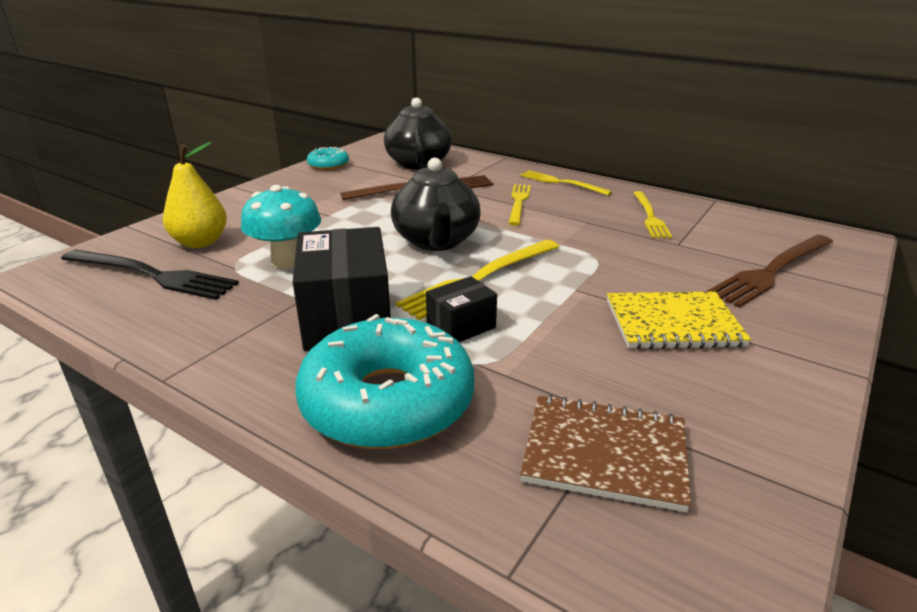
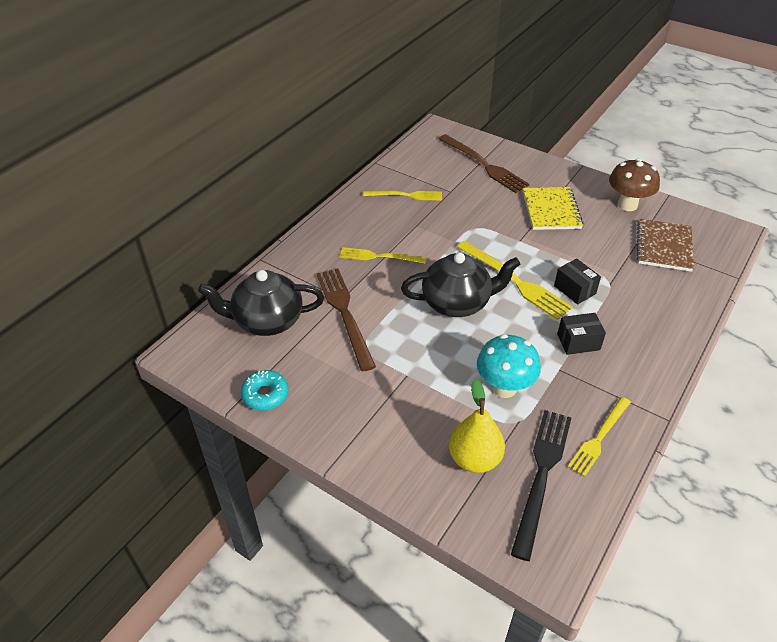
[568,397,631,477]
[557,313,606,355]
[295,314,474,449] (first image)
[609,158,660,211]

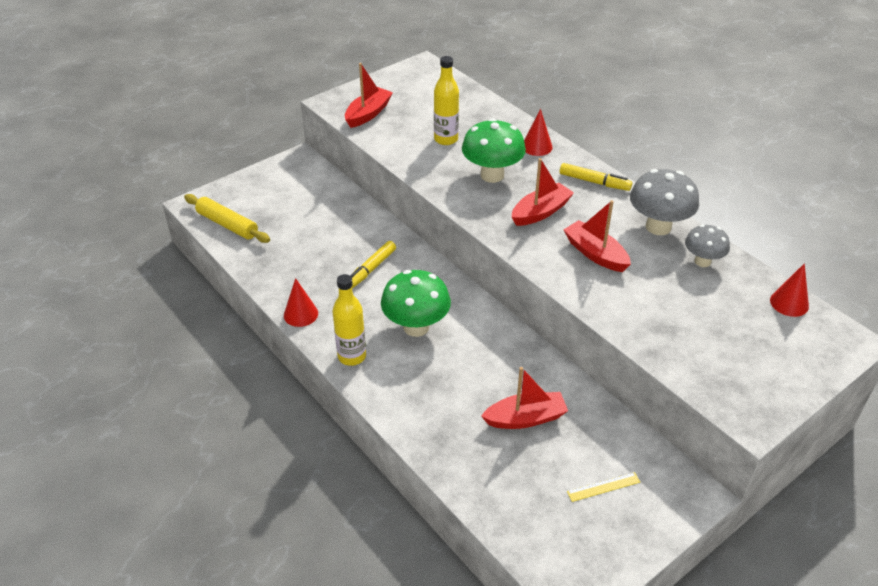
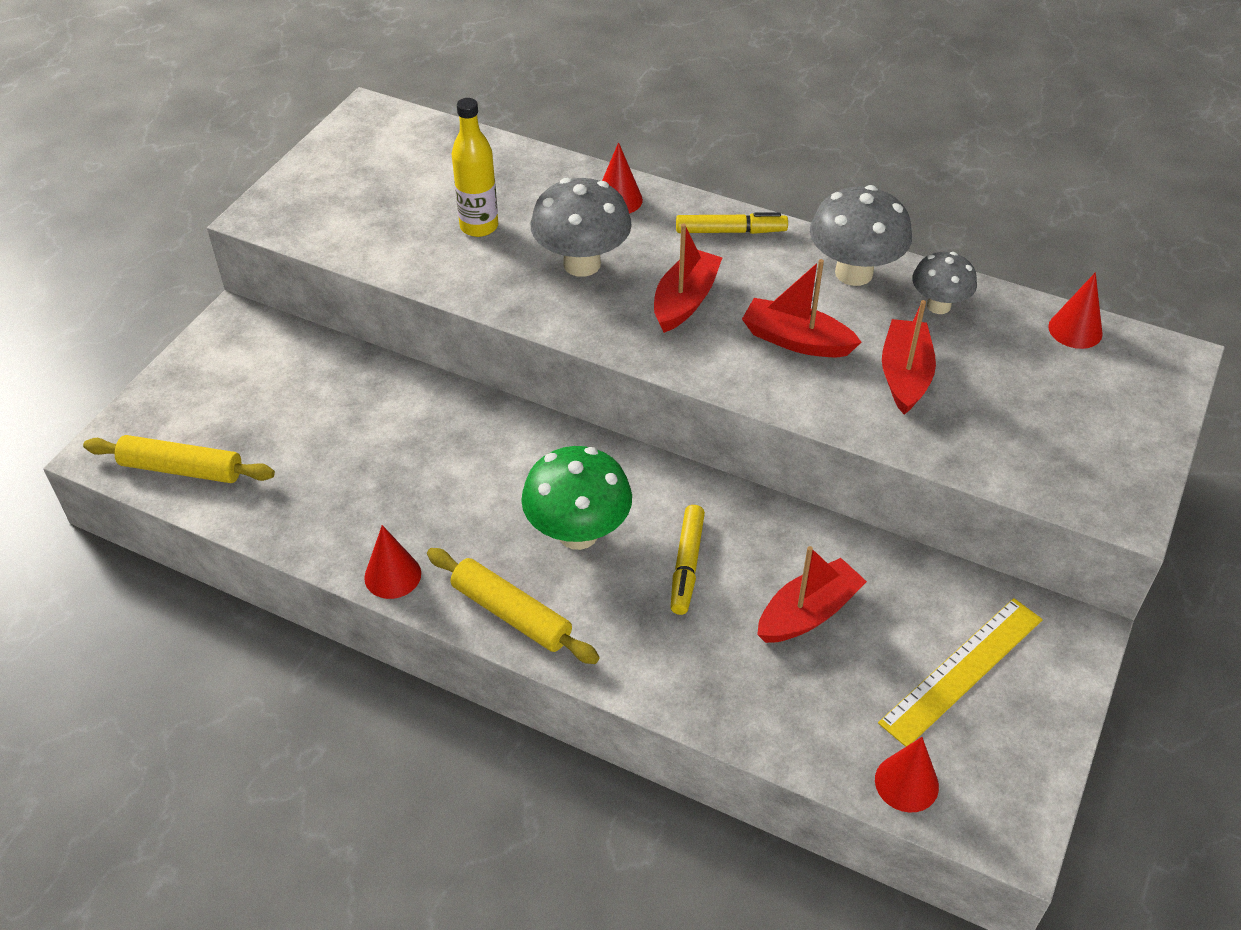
[882,300,936,415]
[531,178,632,277]
[671,505,705,615]
[427,548,599,664]
[878,598,1043,747]
[875,737,939,813]

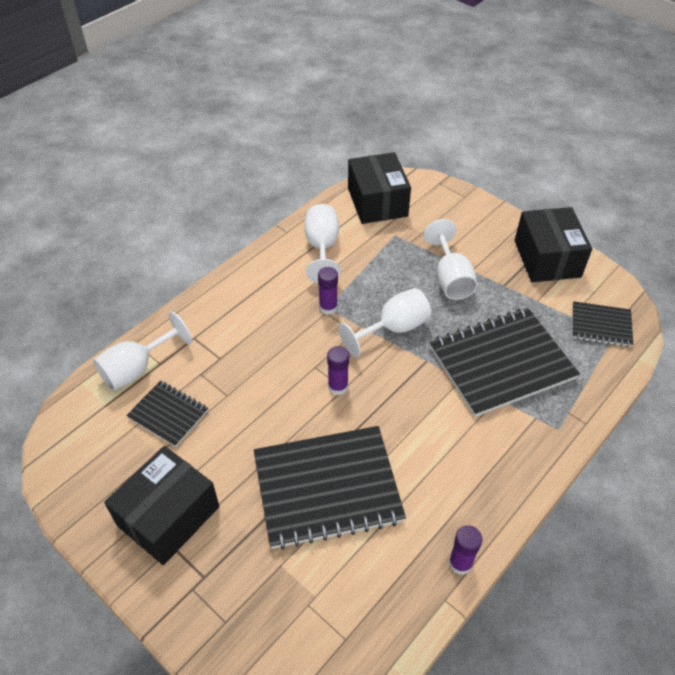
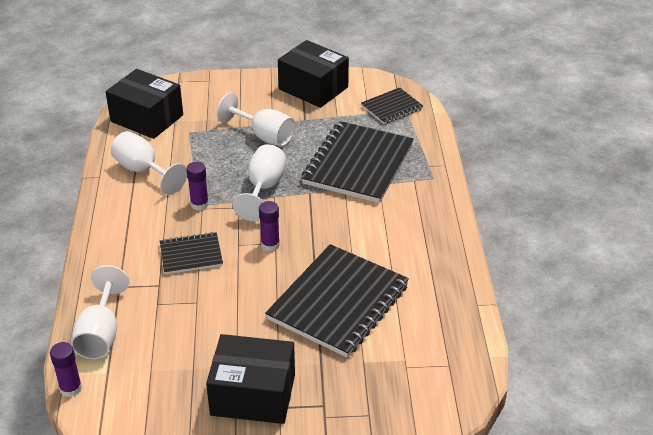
[160,232,223,274]
[206,334,295,424]
[50,342,82,397]

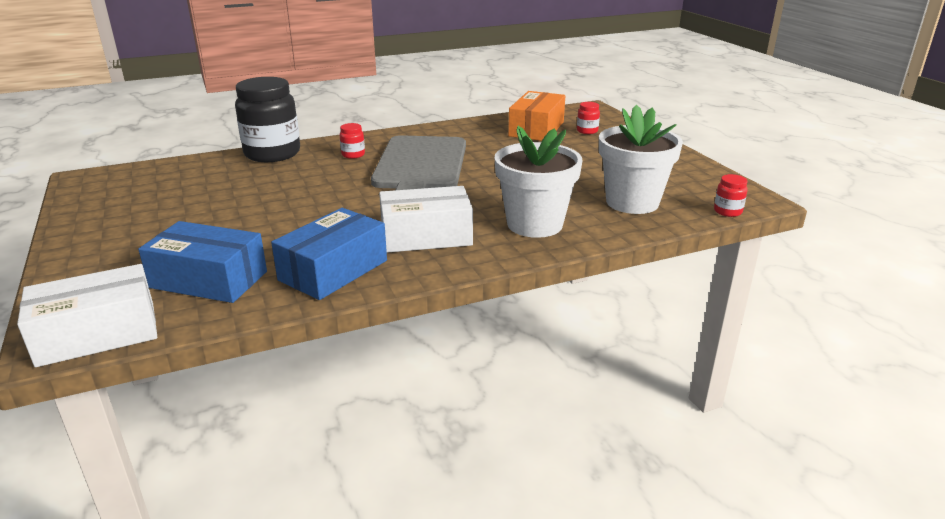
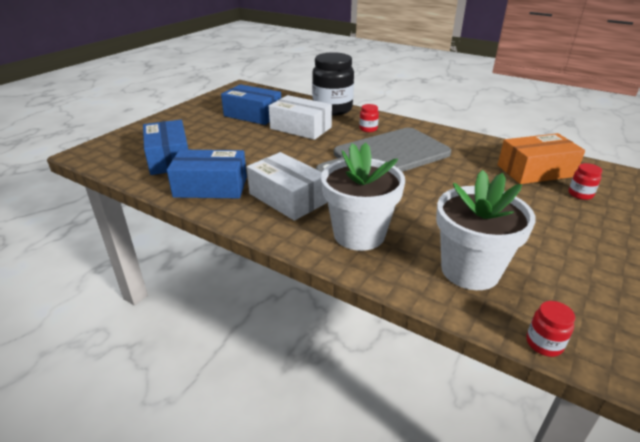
[269,95,332,140]
[221,84,281,125]

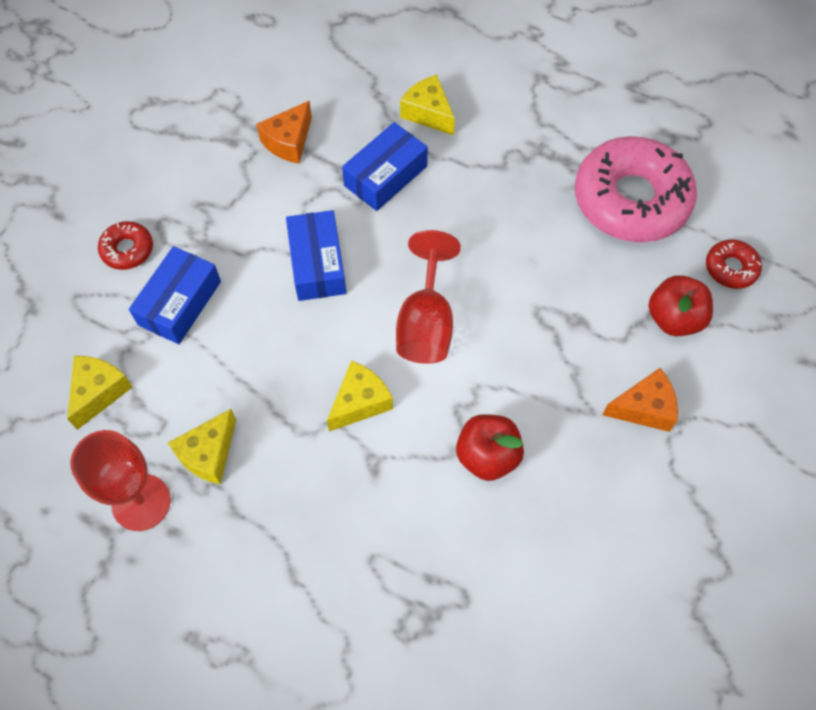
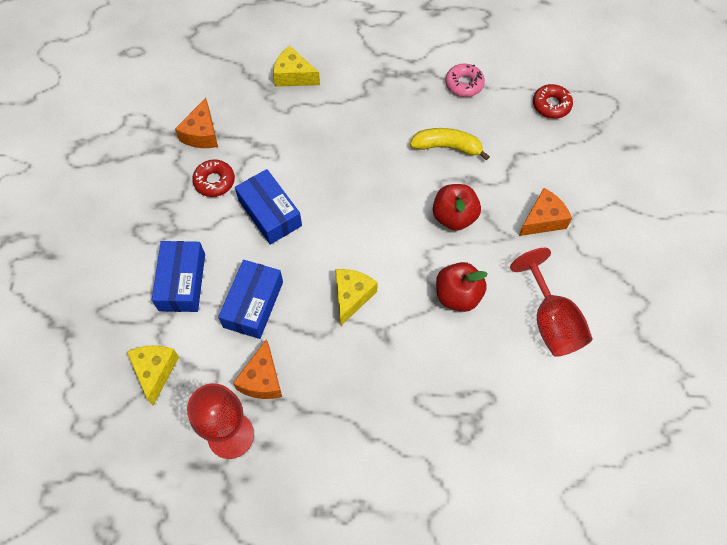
[218,260,283,339]
[445,64,485,97]
[192,159,235,197]
[510,248,593,357]
[433,184,481,231]
[233,339,282,399]
[410,128,490,161]

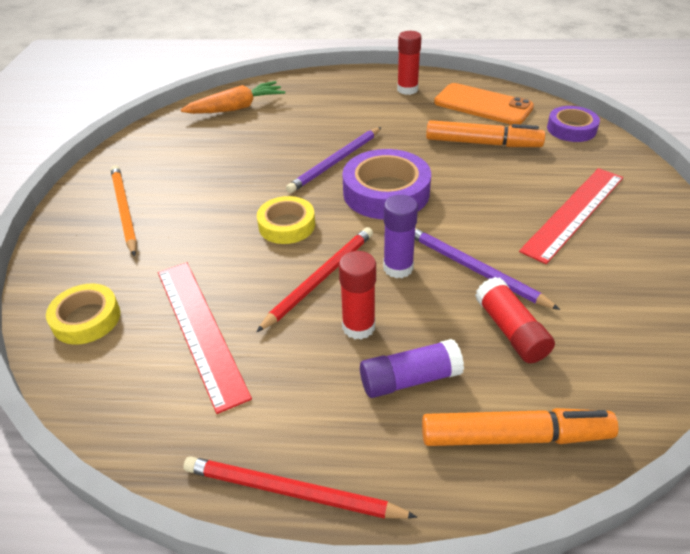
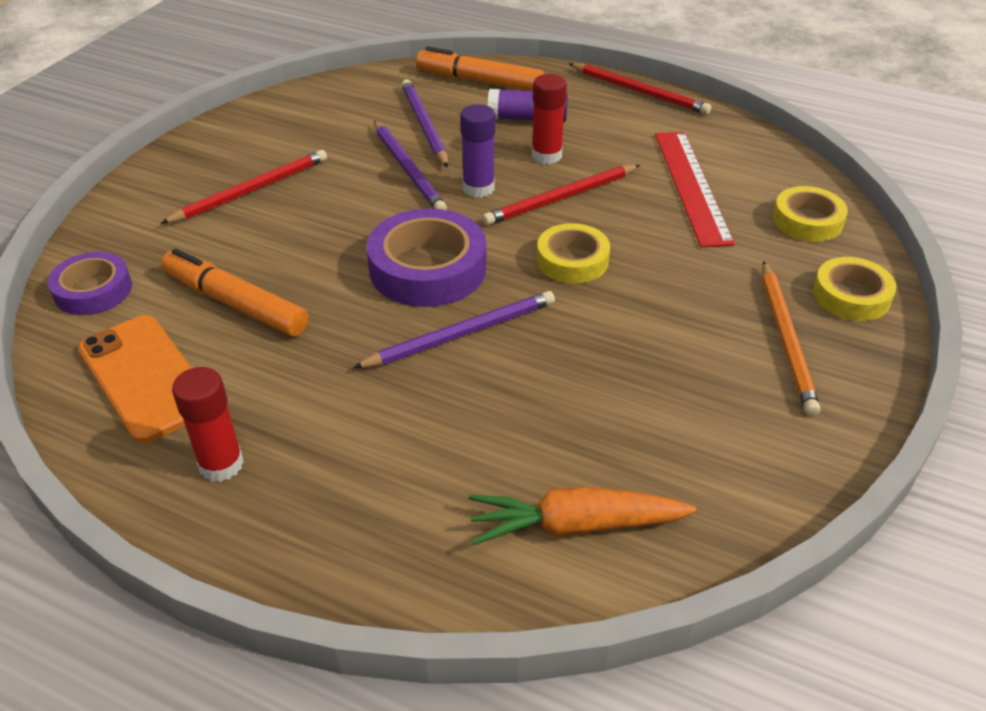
[160,150,327,224]
[401,79,448,168]
[813,257,897,321]

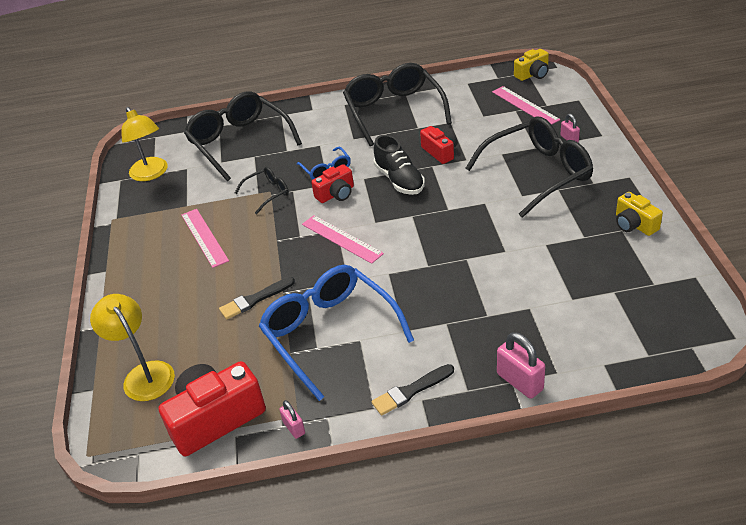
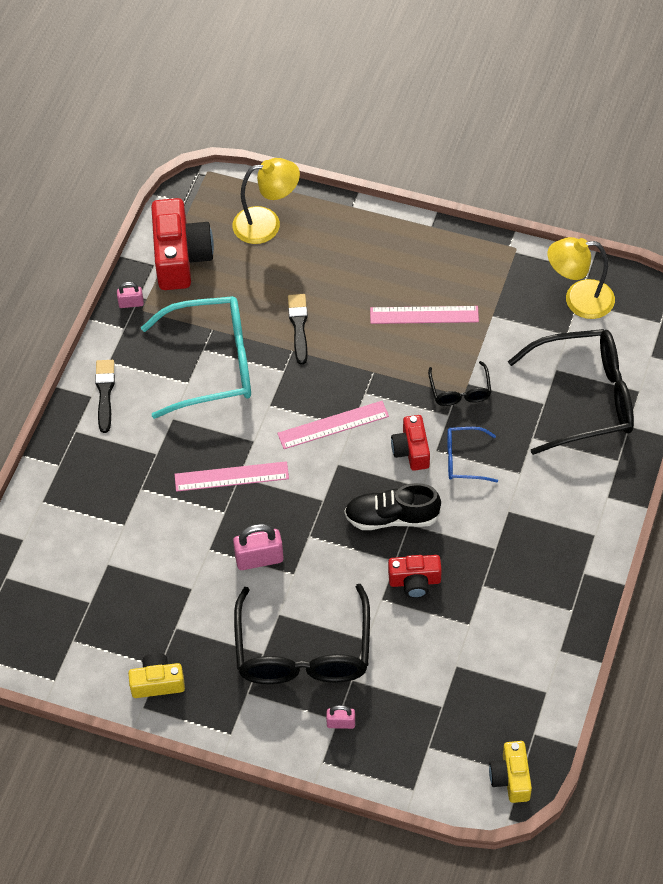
[343,63,452,146] (first image)
[175,461,289,492]
[141,296,251,419]
[233,524,284,570]

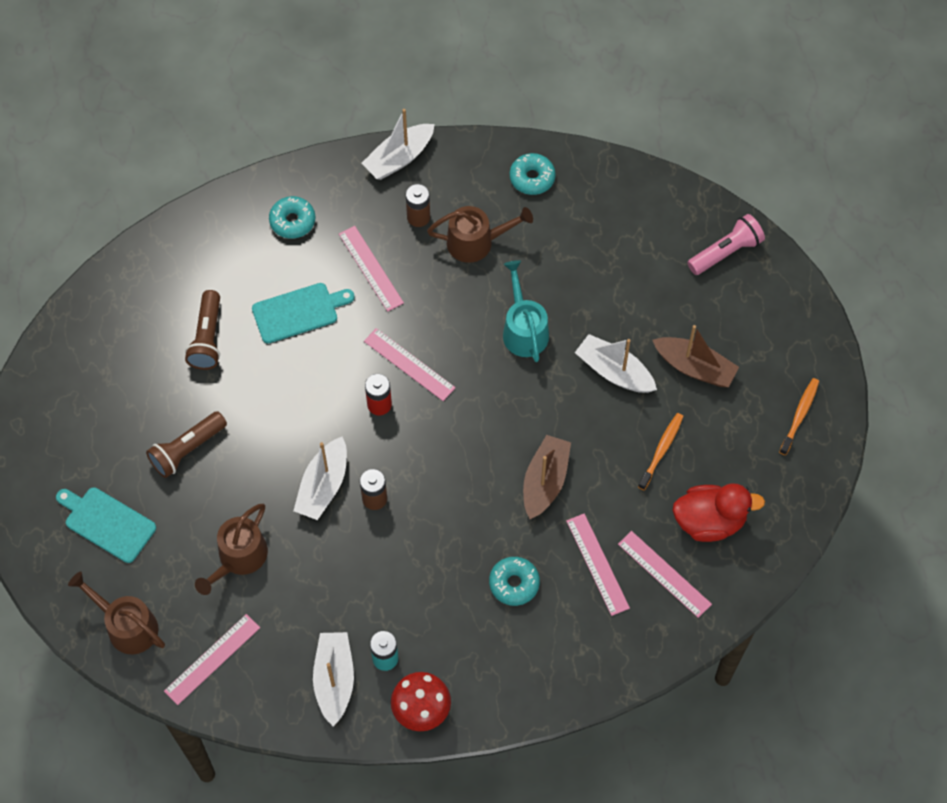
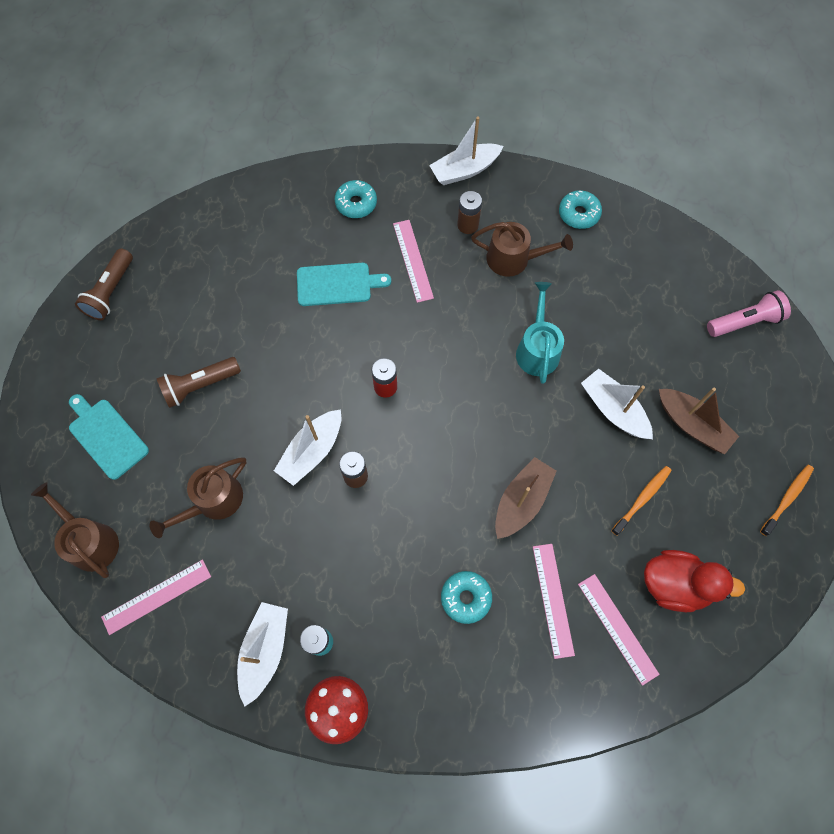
[75,248,133,320]
[364,328,456,401] (first image)

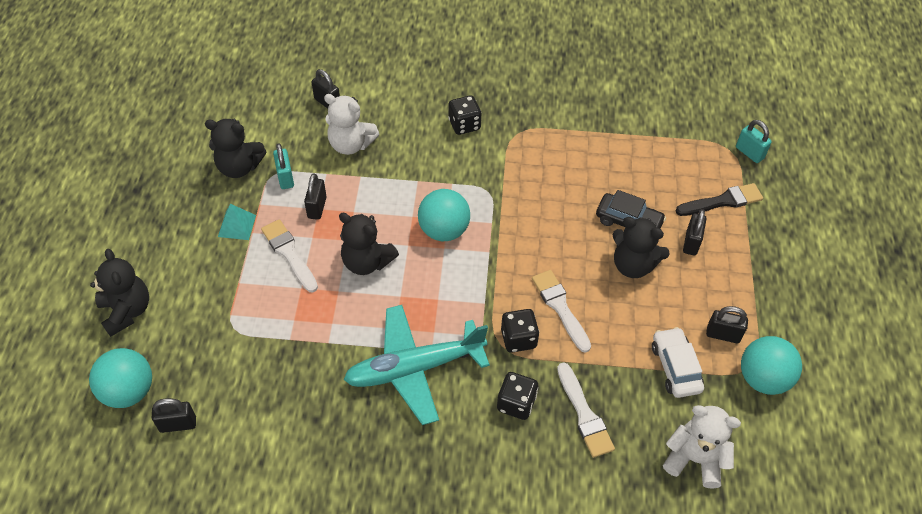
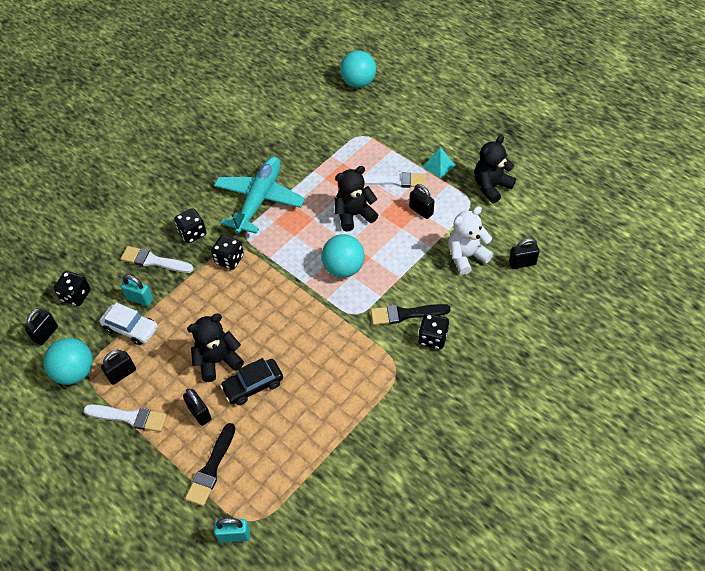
[121,275,153,306]
[90,249,149,337] (first image)
[84,404,167,432]
[25,308,58,346]
[54,271,91,306]
[371,304,451,325]

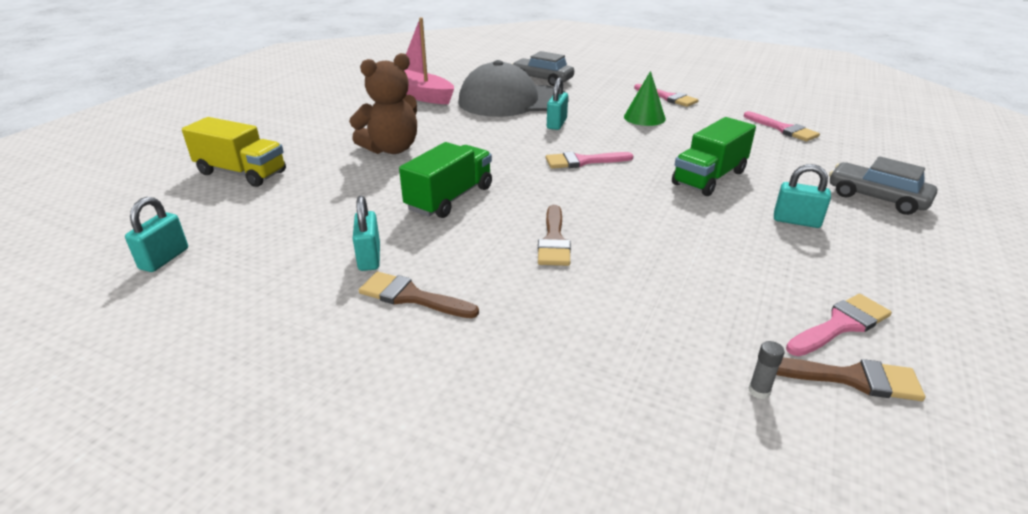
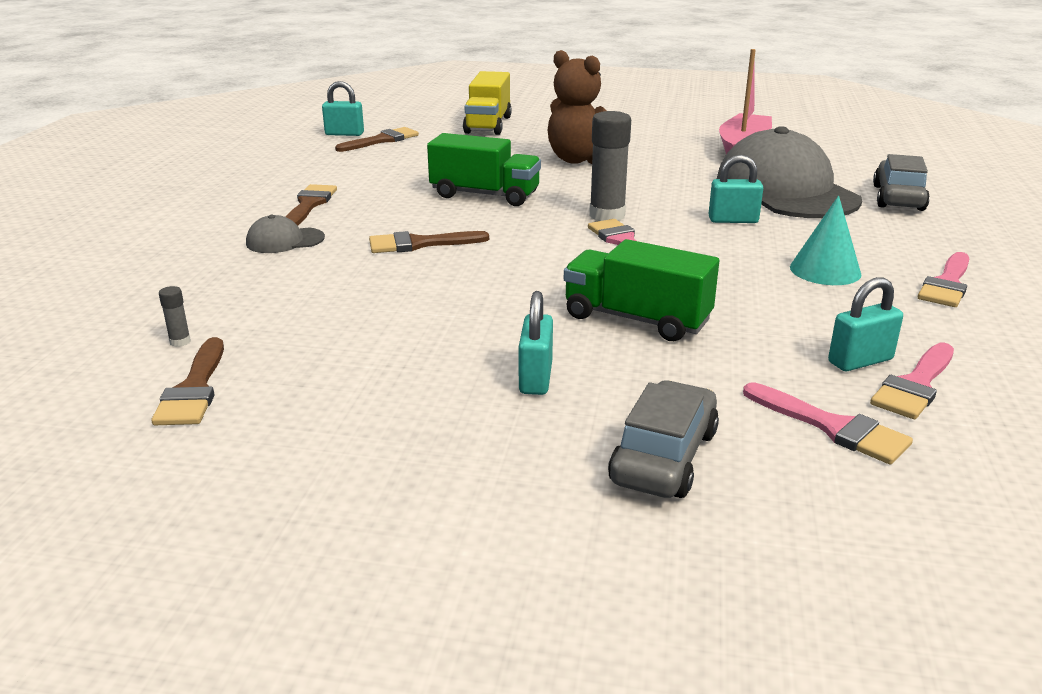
[790,196,861,285]
[828,277,903,371]
[743,382,913,464]
[589,111,631,221]
[335,127,419,152]
[246,215,325,253]

